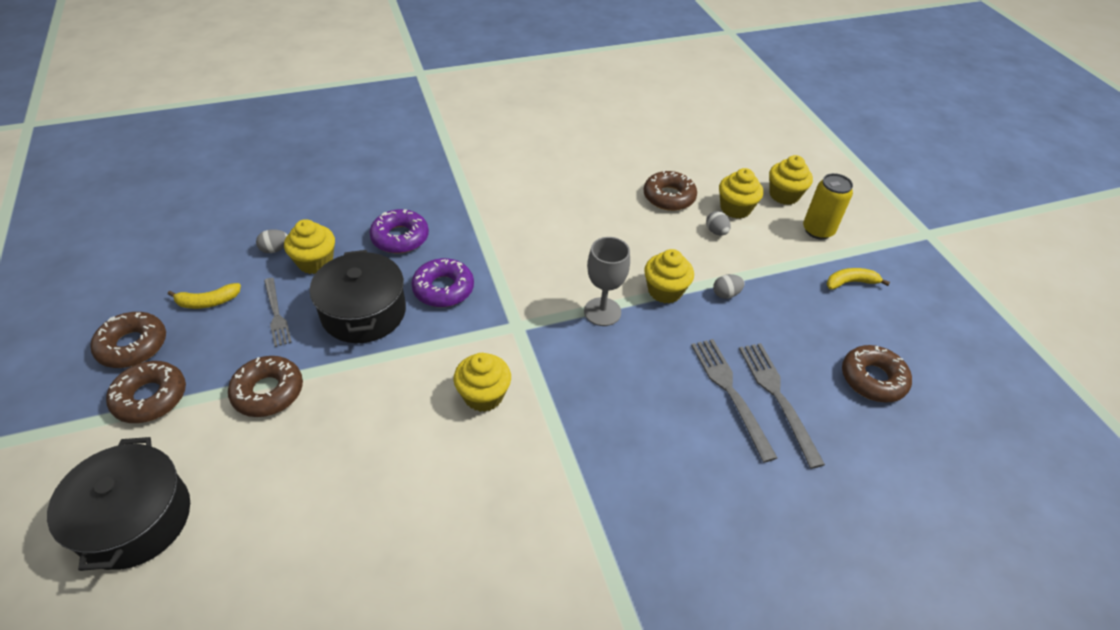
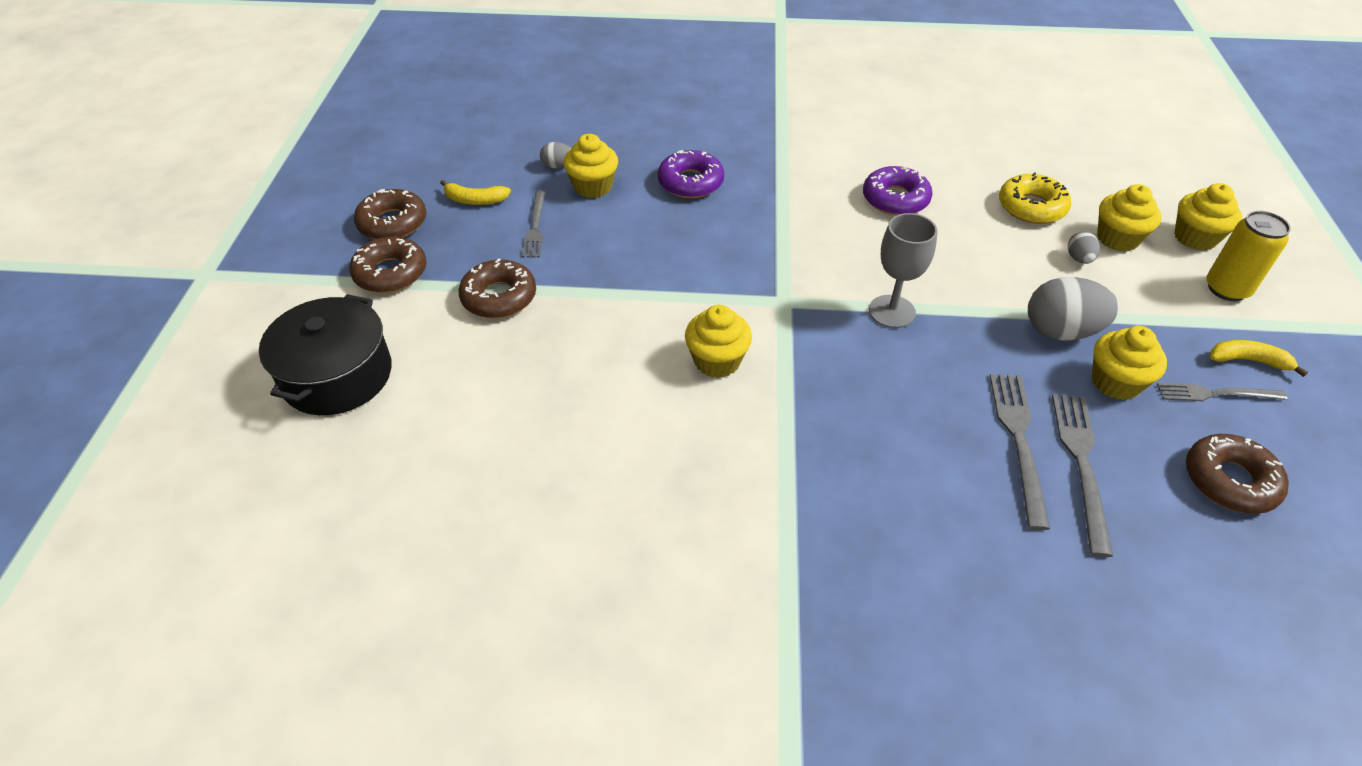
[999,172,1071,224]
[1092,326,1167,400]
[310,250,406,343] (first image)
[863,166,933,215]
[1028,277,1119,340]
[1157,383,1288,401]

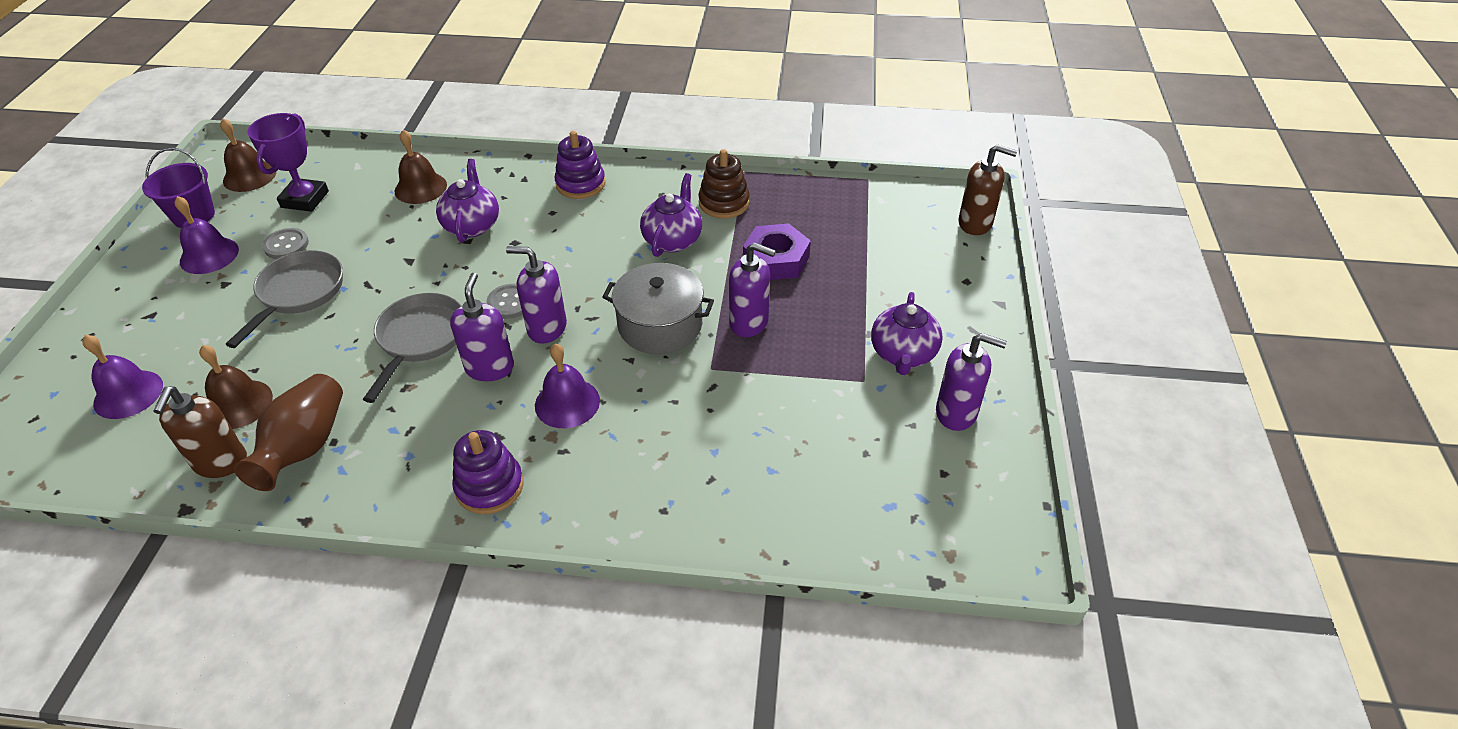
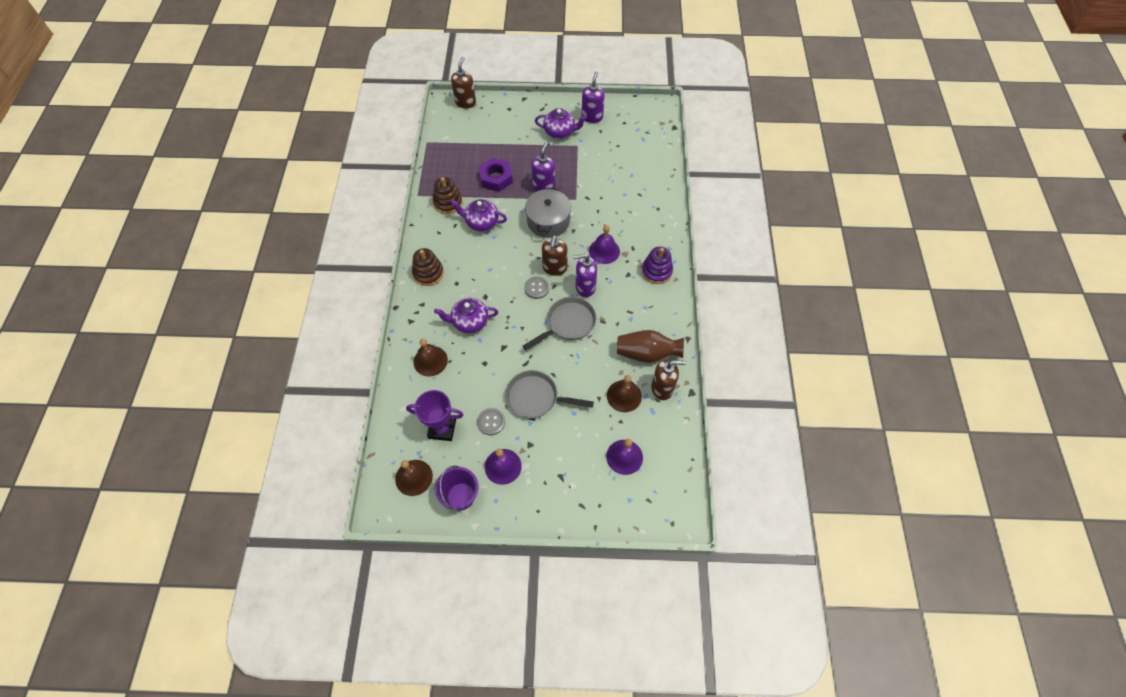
[412,248,444,286]
[542,235,568,276]
[523,297,596,350]

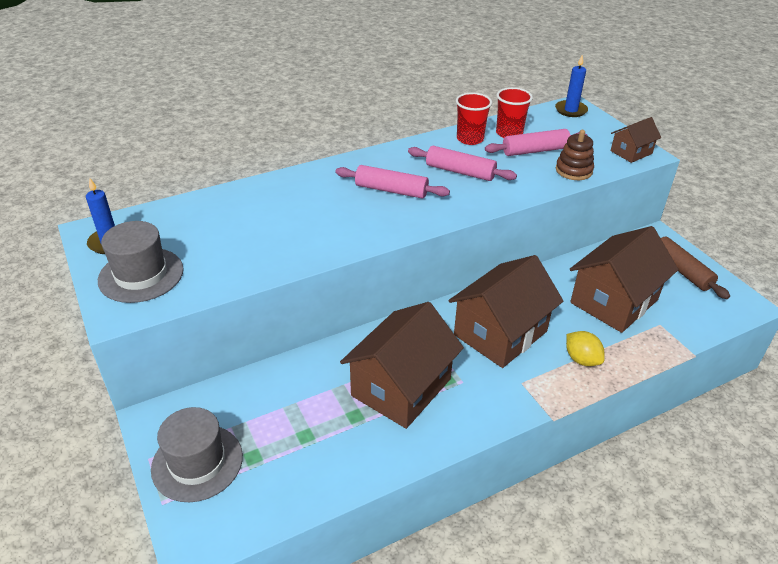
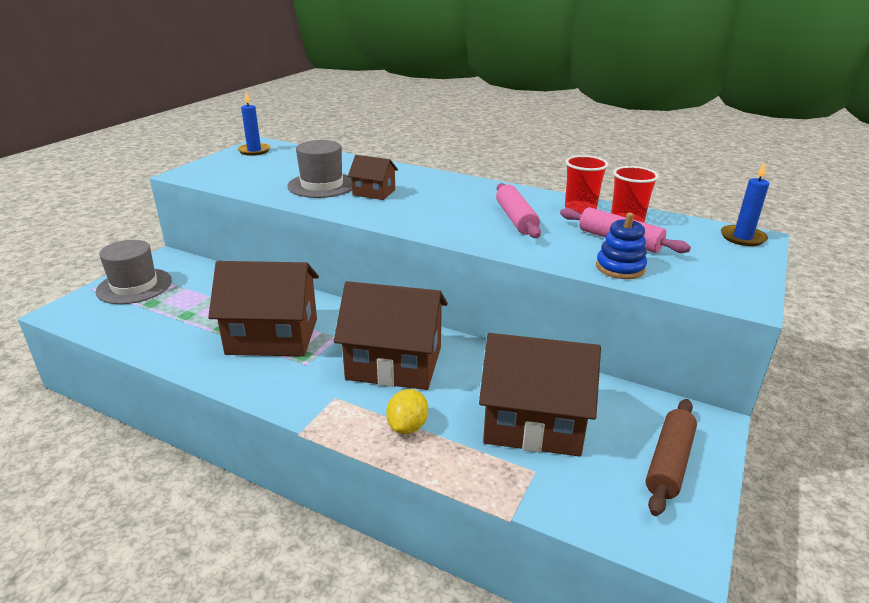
[348,155,398,200]
[596,213,647,279]
[335,165,450,199] (first image)
[287,140,352,198]

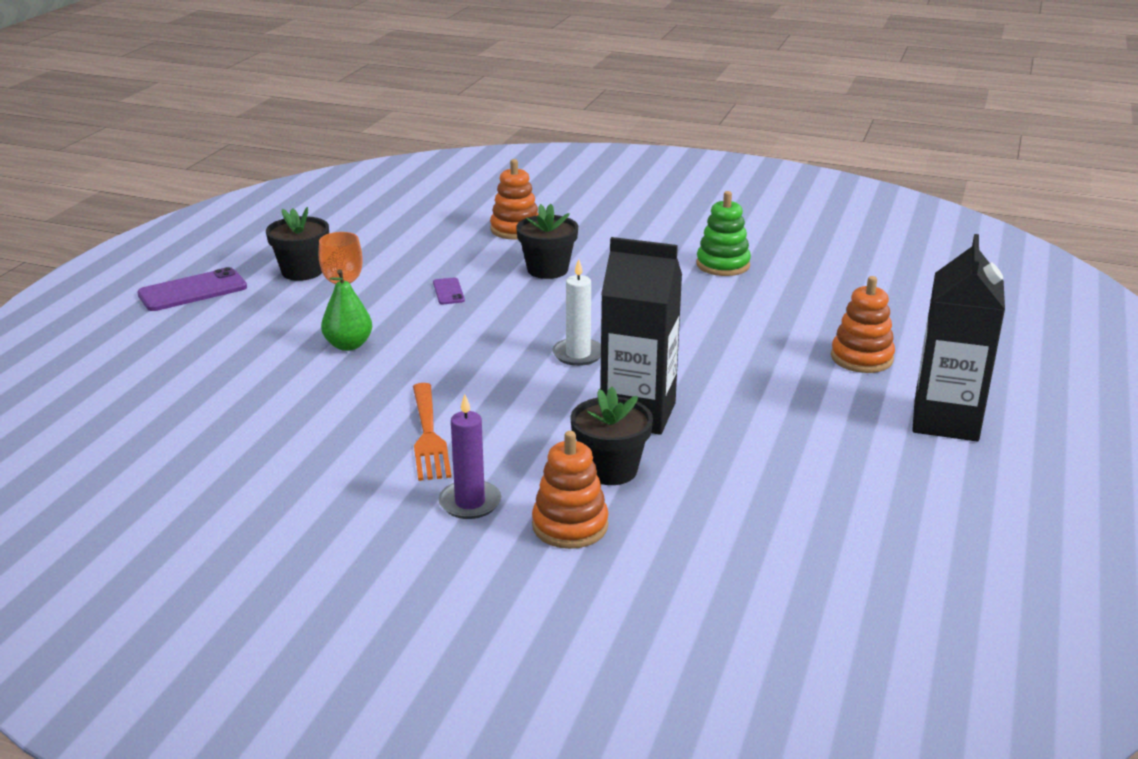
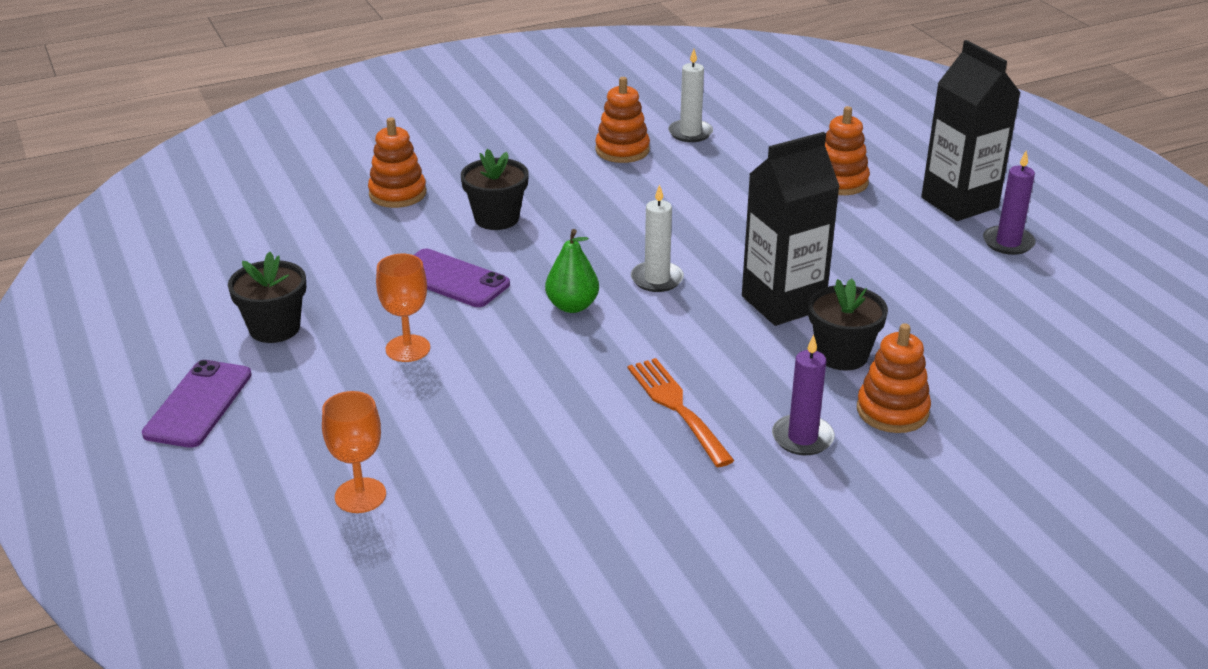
[595,77,650,163]
[545,229,599,313]
[414,249,510,307]
[628,358,735,467]
[668,49,713,142]
[983,151,1036,255]
[322,391,386,513]

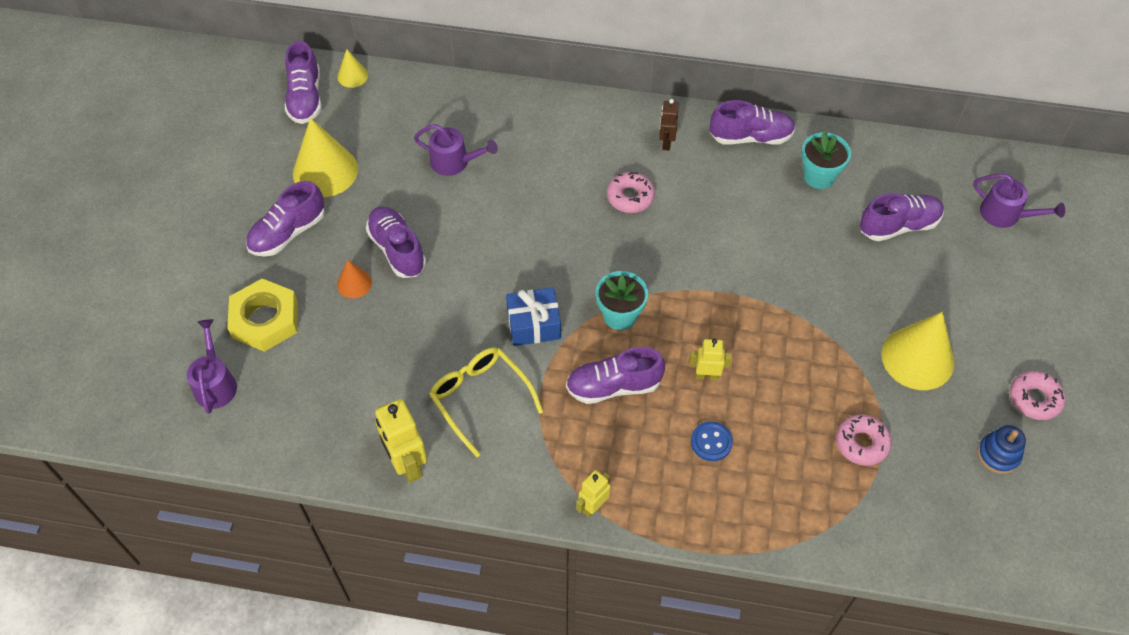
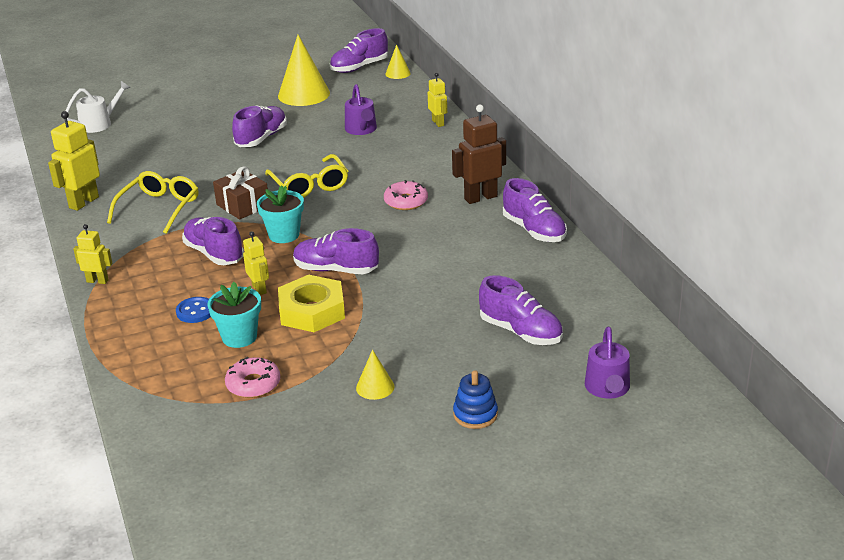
[452,105,506,204]
[208,282,261,348]
[293,228,379,274]
[337,260,372,298] (first image)
[278,275,345,332]
[213,166,268,220]
[356,350,394,400]
[66,81,131,133]
[1010,371,1066,420] (first image)
[453,370,498,429]
[428,73,447,127]
[265,154,348,198]

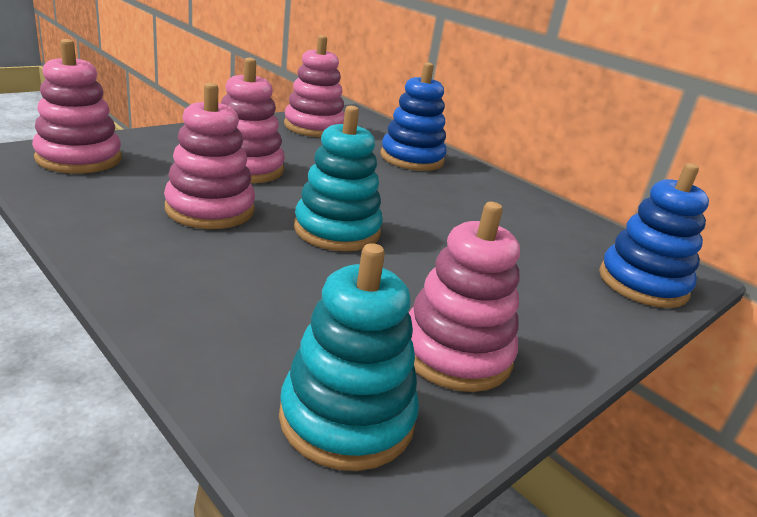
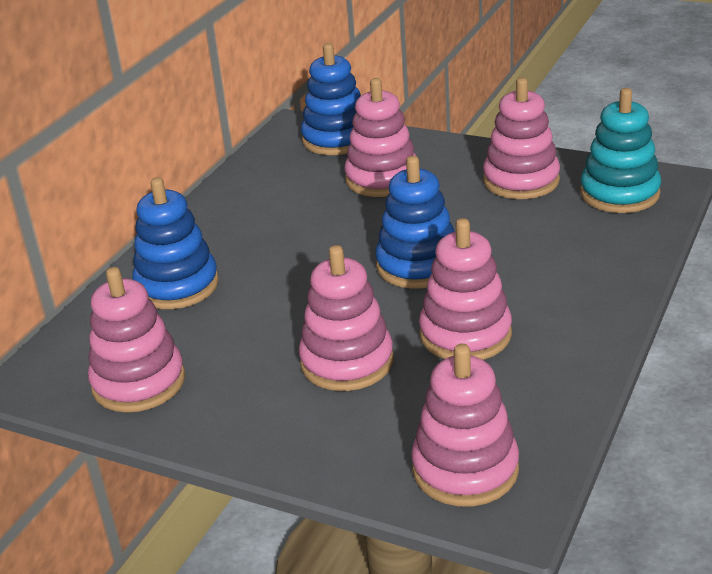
[375,156,455,289]
[344,78,416,197]

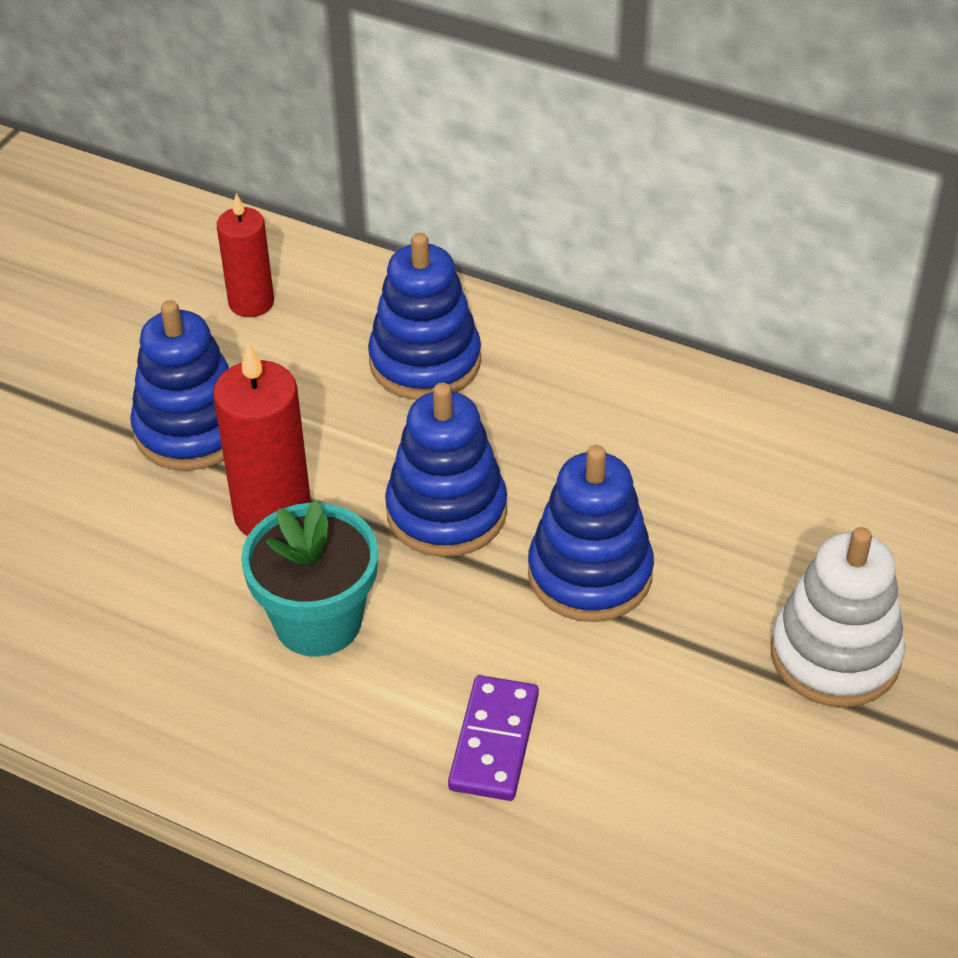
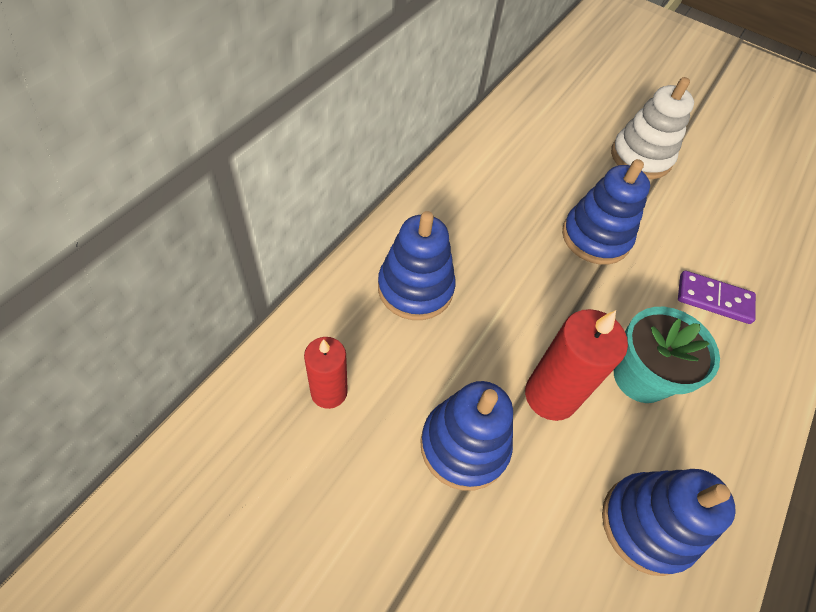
[602,469,736,576]

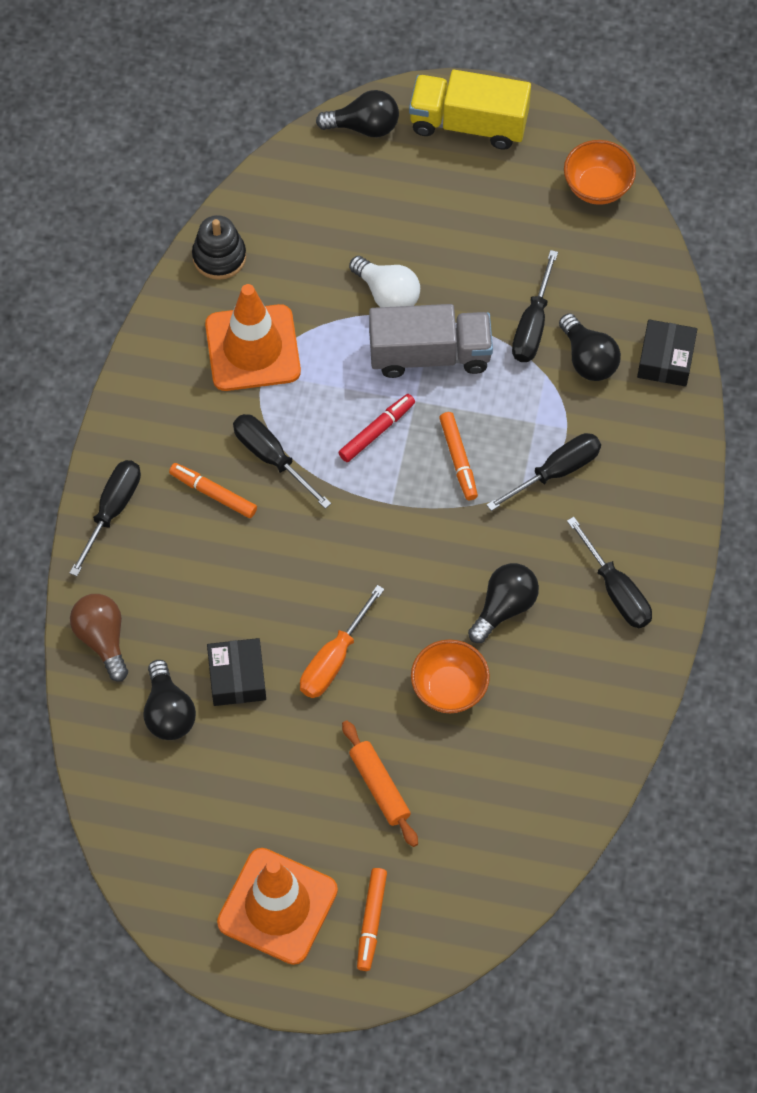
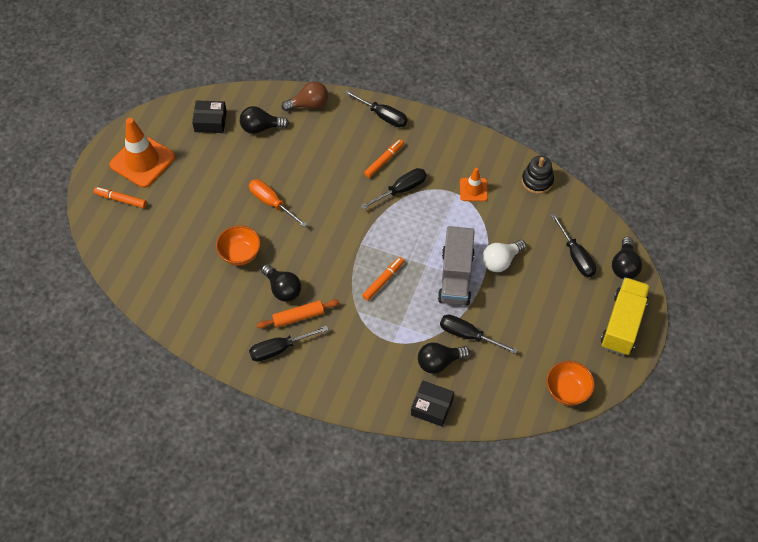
[460,168,488,201]
[338,394,415,462] (first image)
[362,257,404,301]
[551,214,596,277]
[192,101,227,133]
[257,299,339,329]

